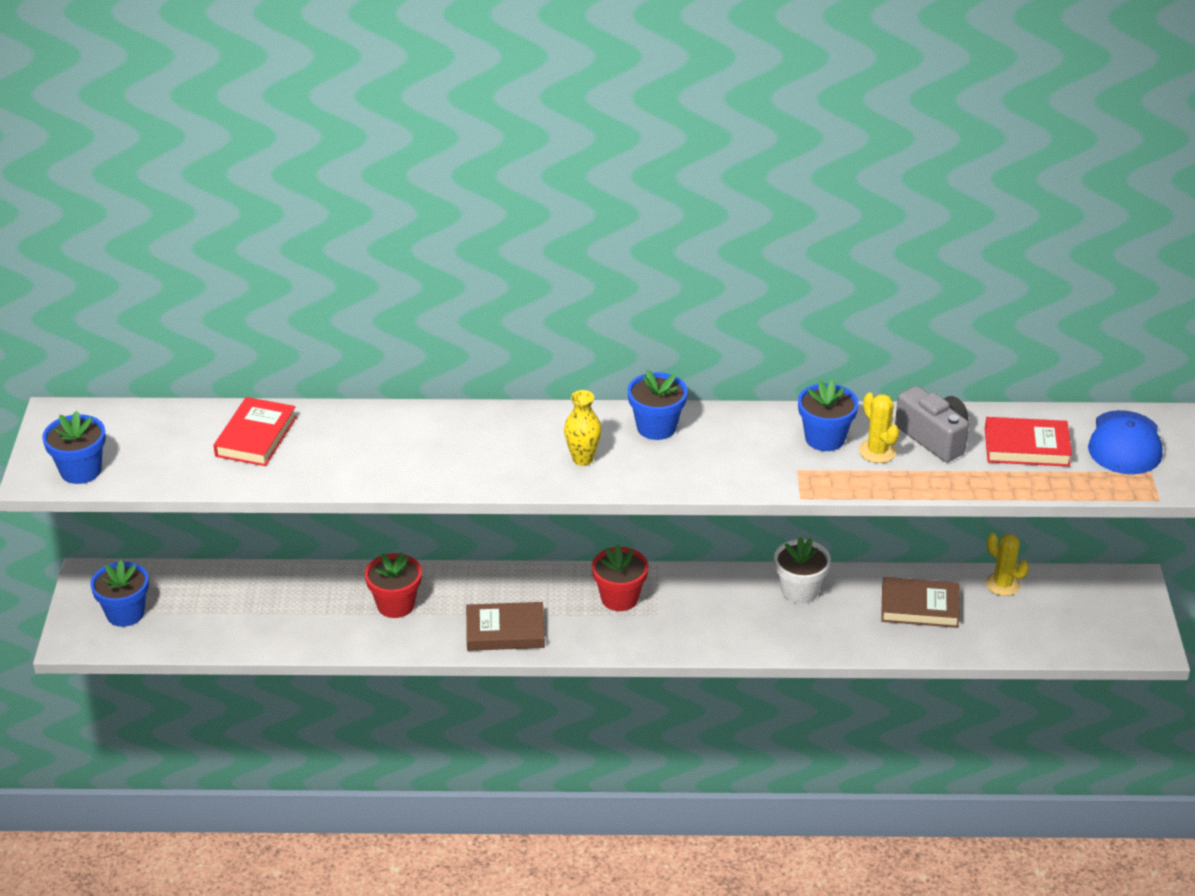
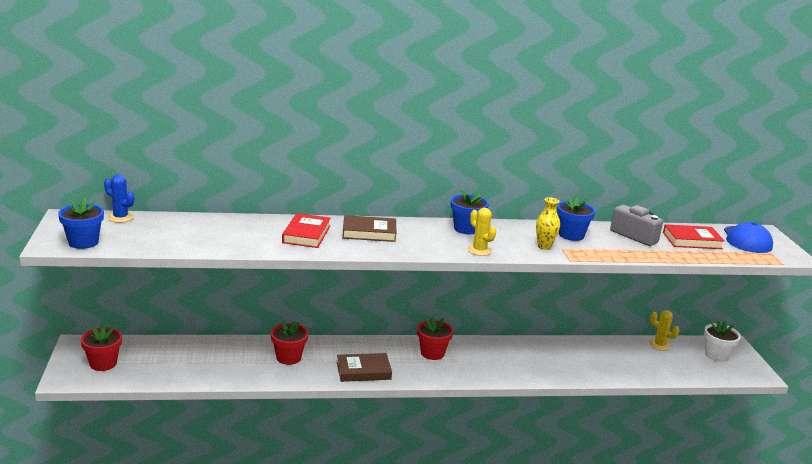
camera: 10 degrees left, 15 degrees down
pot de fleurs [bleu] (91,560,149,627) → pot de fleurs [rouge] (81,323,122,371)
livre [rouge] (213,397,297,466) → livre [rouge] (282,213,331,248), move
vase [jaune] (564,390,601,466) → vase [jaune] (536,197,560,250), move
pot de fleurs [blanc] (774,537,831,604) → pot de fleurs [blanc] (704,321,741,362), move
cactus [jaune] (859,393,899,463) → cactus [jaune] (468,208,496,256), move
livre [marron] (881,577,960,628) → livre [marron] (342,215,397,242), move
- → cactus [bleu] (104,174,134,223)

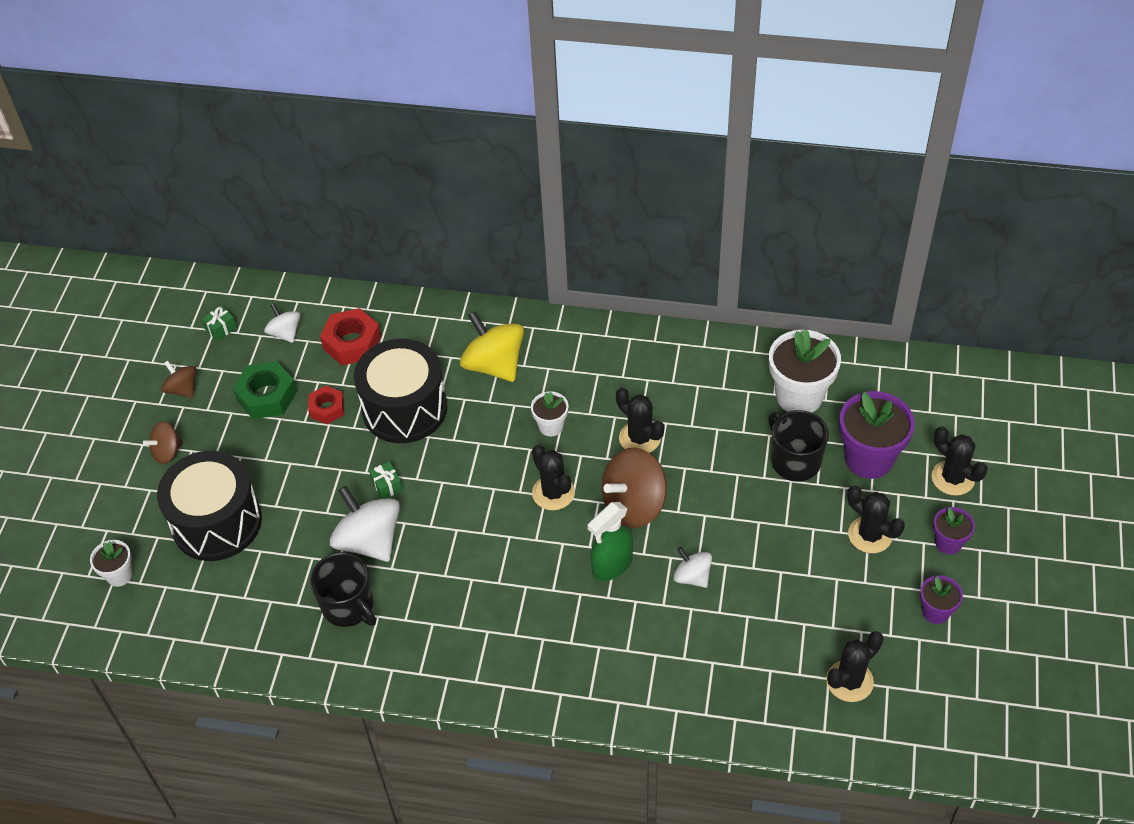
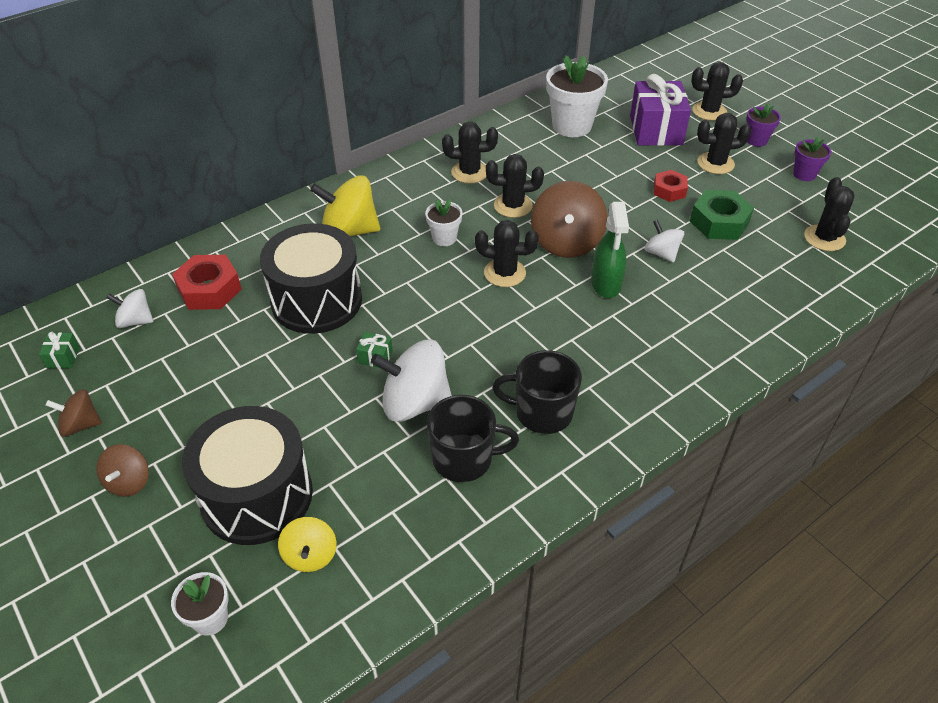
camera: 50 degrees left, 5 degrees down
écrou [vert] (233,361,297,419) → écrou [vert] (690,190,754,240), move
écrou [rouge] (308,385,344,424) → écrou [rouge] (654,170,688,202), move
toupie [blanc] (673,547,712,588) → toupie [blanc] (644,220,684,263), 60 degrees clockwise
tasse [noir] (768,410,829,482) → tasse [noir] (492,350,582,434), move
pot de fleurs [violet] (839,391,915,479) → cadeau [violet] (630,74,691,146)
- → toupie [jaune] (278,517,336,572)
- → cactus [noir] (442,122,498,184)

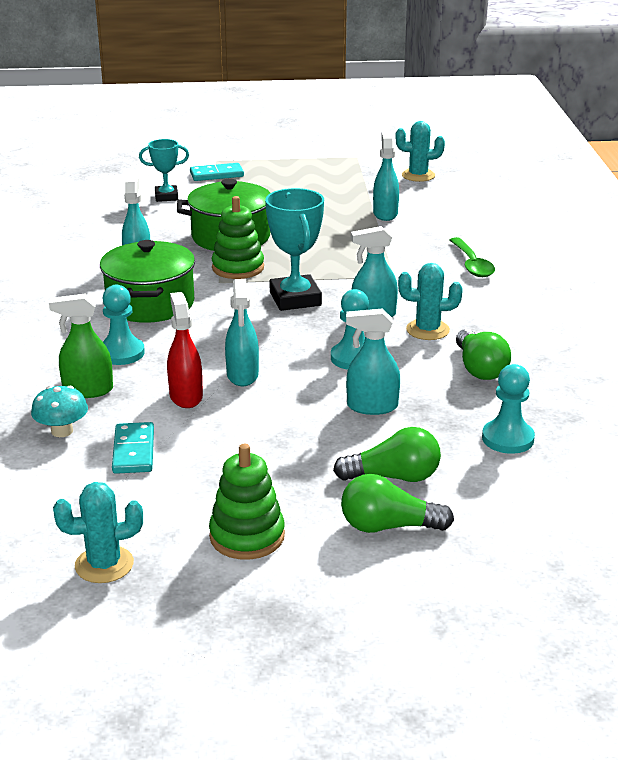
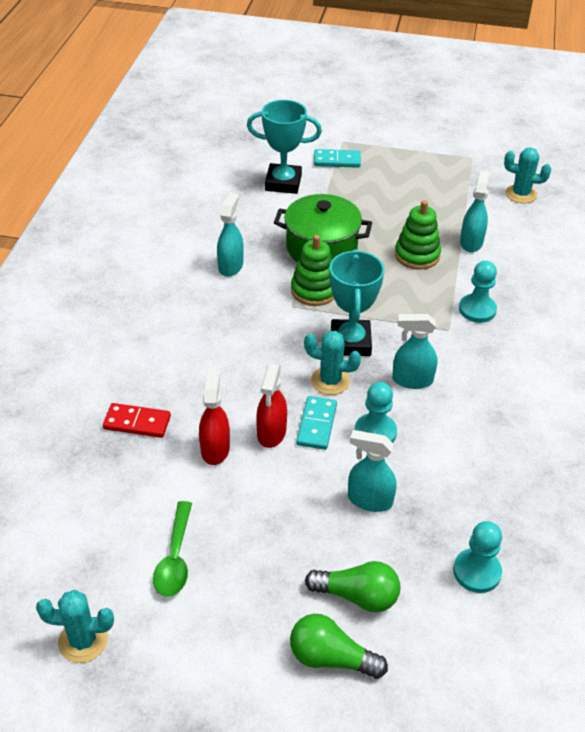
camera: 15 degrees right, 15 degrees up
champignon [turquoise] (31,386,88,437) → -
vaporisateur [vert] (49,294,113,398) → domino [rouge] (103,403,171,438)
marmite [vert] (100,240,195,323) → -
pion [turquoise] (102,285,145,365) → pion [turquoise] (459,261,497,323), move
domino [turquoise] (112,422,154,474) → domino [turquoise] (296,396,337,450), move
trophée [turquoise] (139,139,189,202) → trophée [turquoise] (247,100,322,194), x1.63
jouet à empiler [vert] (209,444,285,560) → jouet à empiler [vert] (395,200,441,270), move
vaporisateur [turquoise] (225,279,259,386) → vaporisateur [rouge] (256,364,287,448)
cactus [turquoise] (398,263,463,340) → cactus [turquoise] (304,331,361,395), move
cuillère [vert] (450,237,495,277) → cuillère [vert] (153,501,192,597), move
ampoule [vert] (456,329,511,380) → -

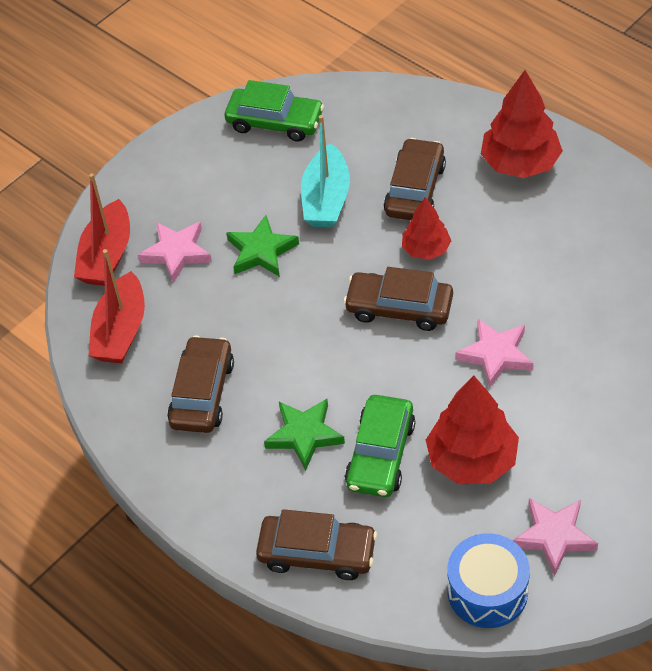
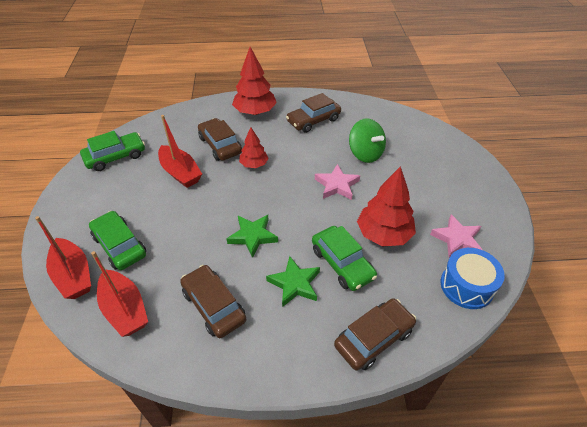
camera: 50 degrees left, 5 degrees down
étoile [rose] (138,222,212,283) → voiture [vert] (89,211,146,270)
étoile [vert] (227,215,299,277) → étoile [vert] (227,215,278,258), move
bateau [turquoise] (301,115,350,228) → bateau [rouge] (158,115,202,188)
voiture [marron] (343,267,453,331) → voiture [marron] (286,93,341,133), move
- → toupie [vert] (349,119,386,163)

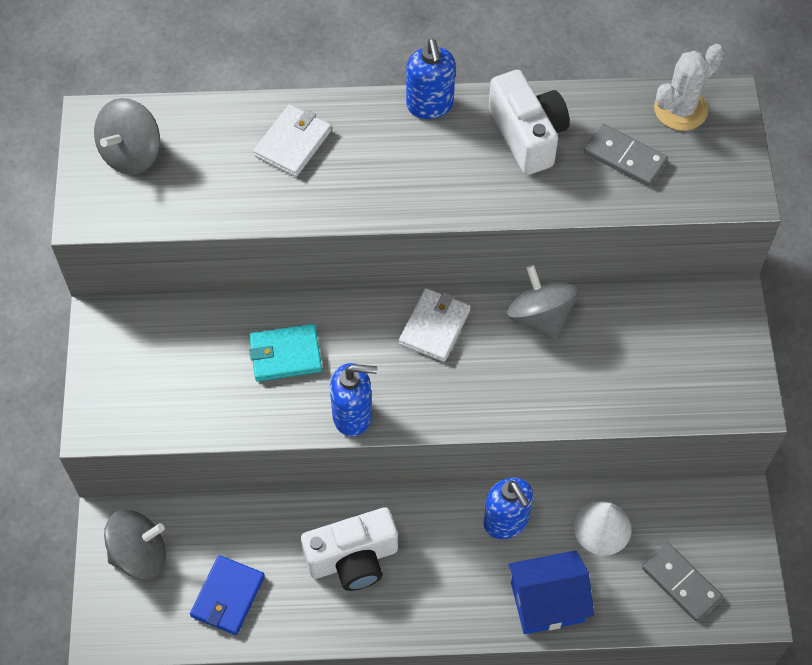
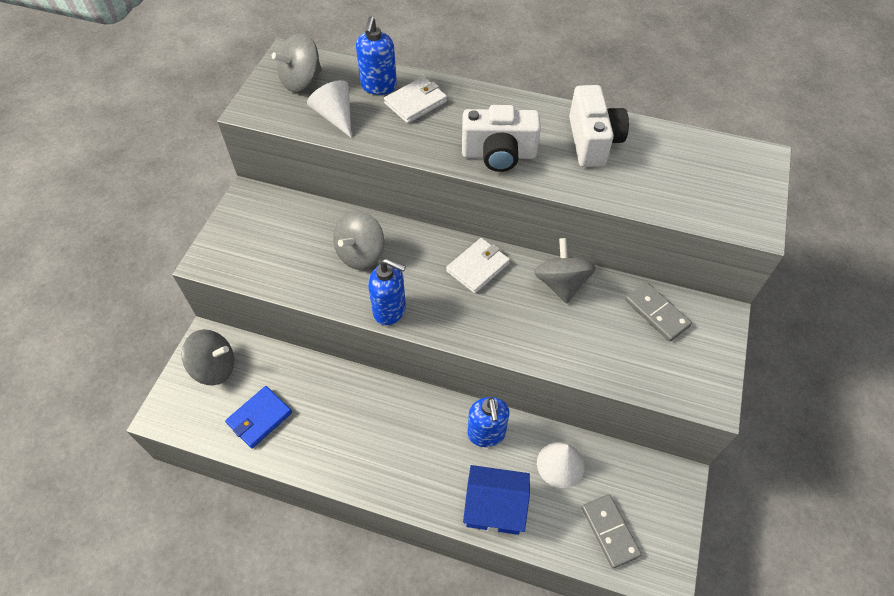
camera: 20 degrees right, 5 degrees down
portefeuille [turquoise] (249,324,322,382) → toupie [gris] (333,210,384,270)
appareil photo [blanc] (301,507,398,591) → appareil photo [blanc] (462,105,541,172), move
distributeur de savon [bleu] (406,38,456,119) → distributeur de savon [bleu] (356,16,397,95), move
domino [gris] (584,124,668,186) → domino [gris] (625,282,692,342), move
cactus [blanc] (654,44,724,131) → -
- → cône [blanc] (307,80,351,137)

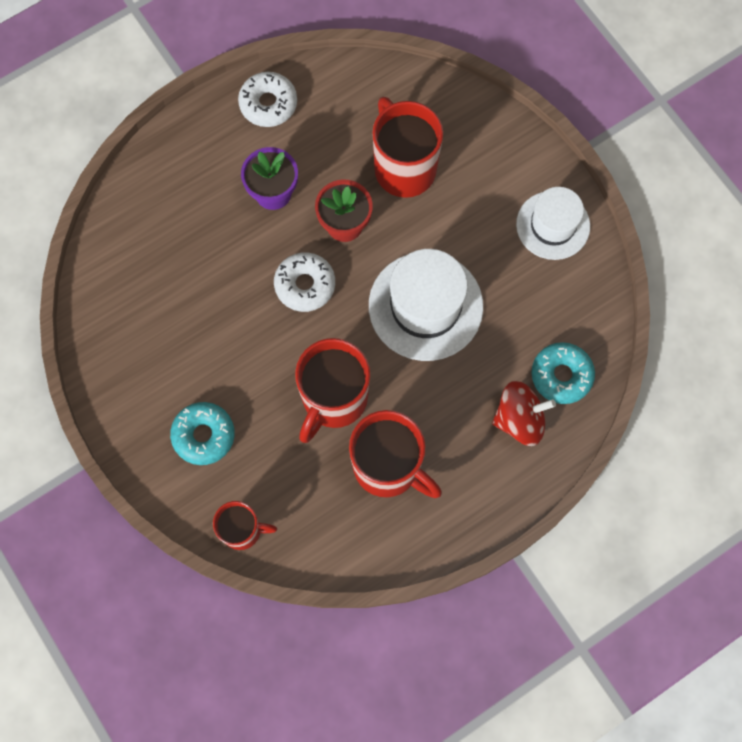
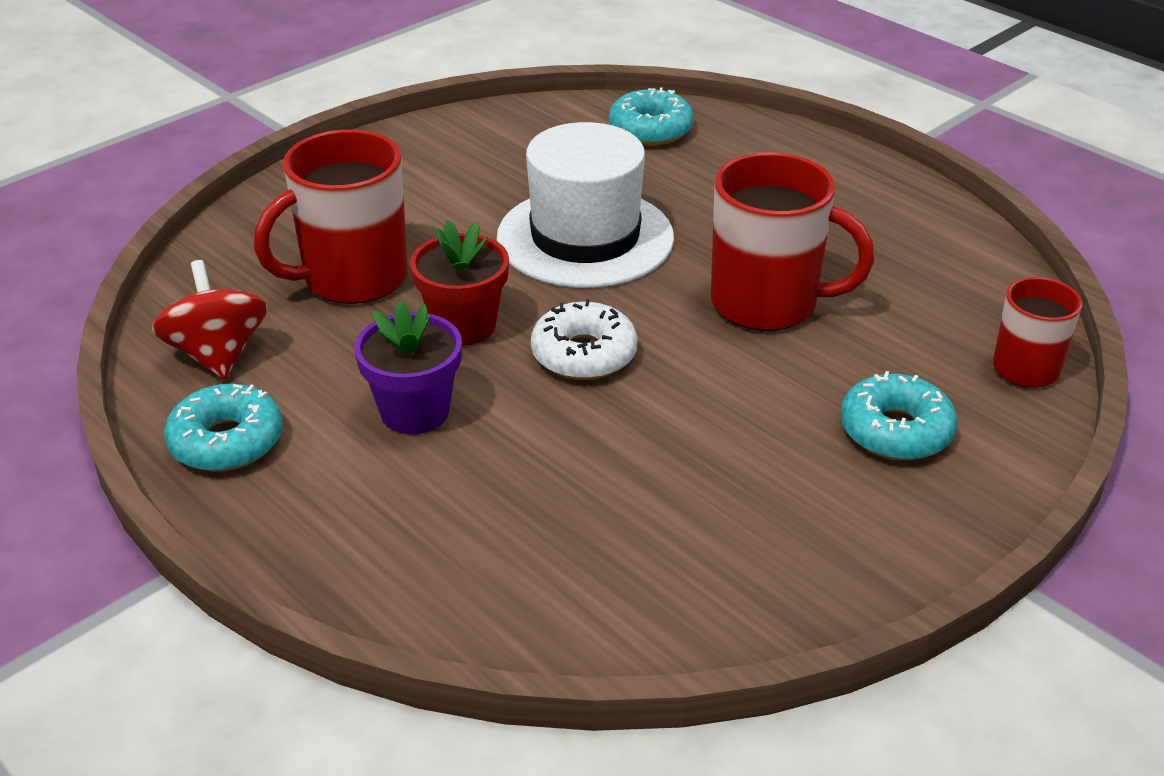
camera: 100 degrees left, 35 degrees down
beignet [blanc] (238,72,297,127) → beignet [turquoise] (164,384,283,472)
tasse [rouge] (349,410,442,498) → -
toupie [rouge] (492,381,556,446) → toupie [rouge] (152,260,267,380), move
chapeau [blanc] (516,187,590,260) → -

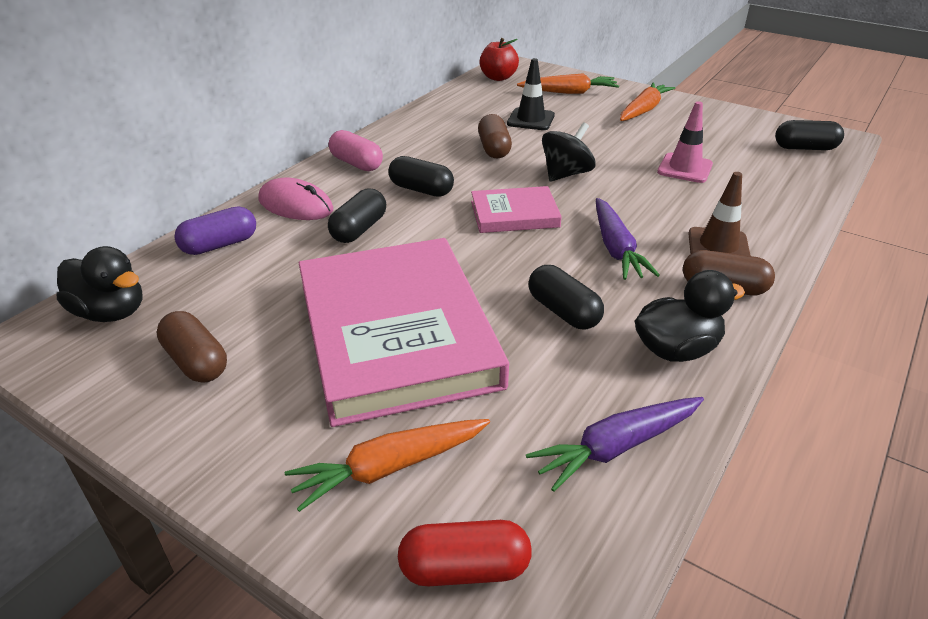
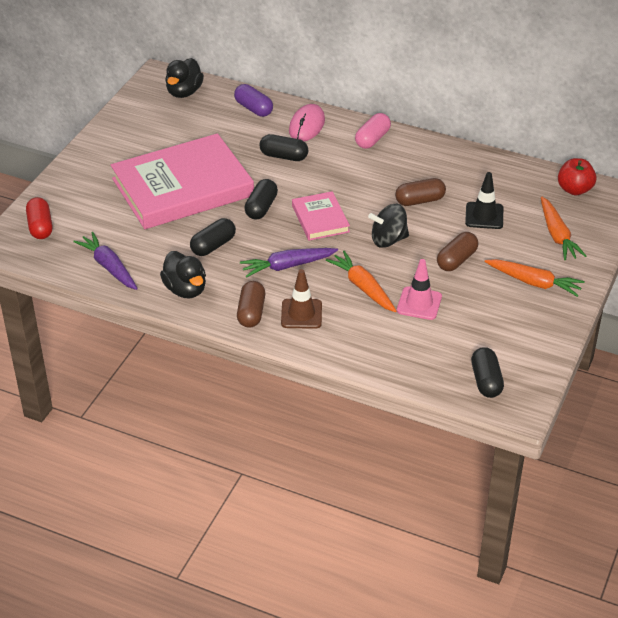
camera: 80 degrees right, 5 degrees up
gélule [marron] (157,311,227,383) → gélule [marron] (437,232,478,271), move
carotte [orange] (285,419,490,512) → carotte [orange] (326,251,396,312), move
gélule [noir] (388,156,454,197) → gélule [noir] (244,179,278,220), move
toupie [noir] (542,122,596,181) → toupie [noir] (368,204,409,248), 135 degrees clockwise

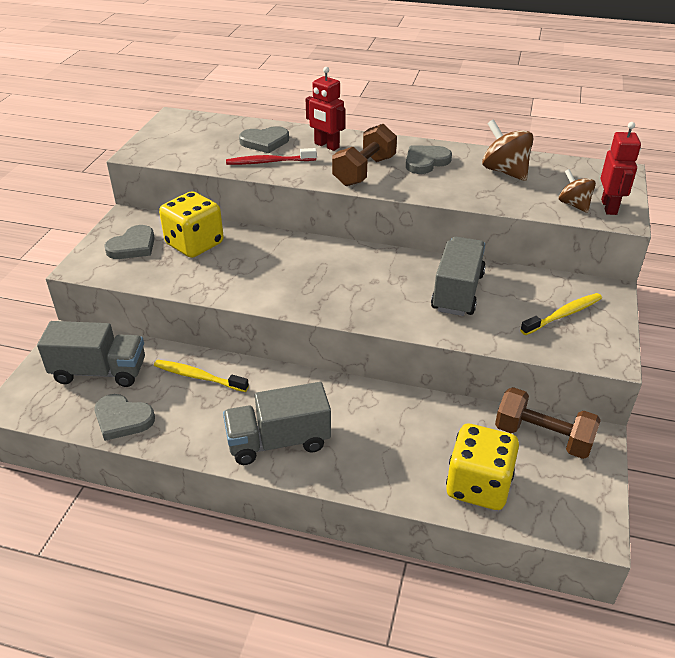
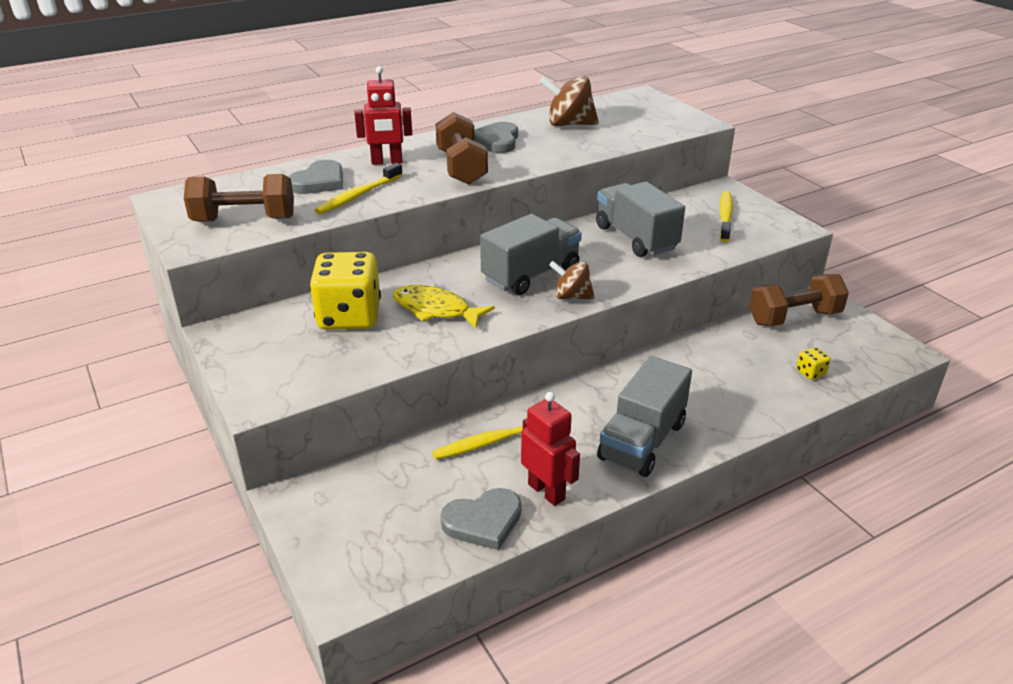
camera: 45 degrees left, 5 degrees down
camion [gris] (37,321,145,387) → camion [gris] (480,214,582,295), move
cœur [gris] (104,225,155,259) → -
brosse à dents [rouge] (226,148,317,165) → brosse à dents [jaune] (315,163,403,215)
dé [jaune] (446,424,519,510) → dé [jaune] (796,347,831,380), x0.40
toupie [marron] (559,169,596,213) → toupie [marron] (549,261,595,300), move
robot [rouge] (600,122,641,215) → robot [rouge] (521,392,580,506), move
- → haltère [marron] (184,174,294,222)
- → poisson [jaune] (393,285,495,329)

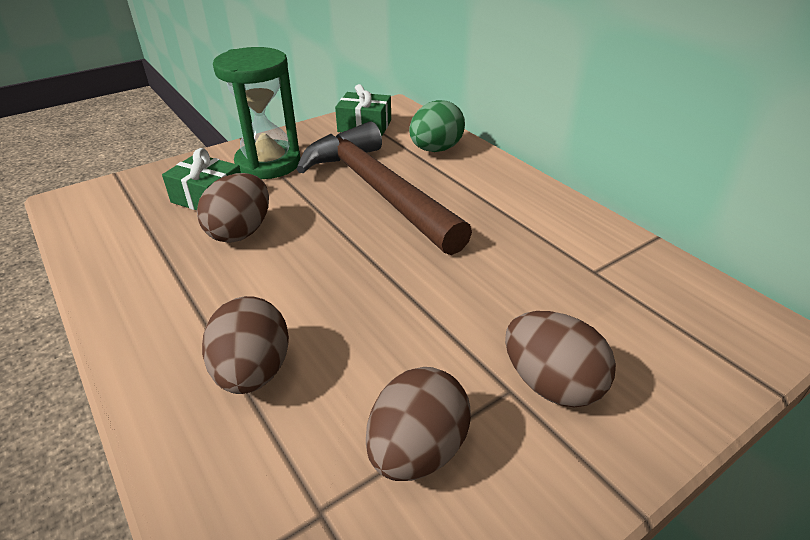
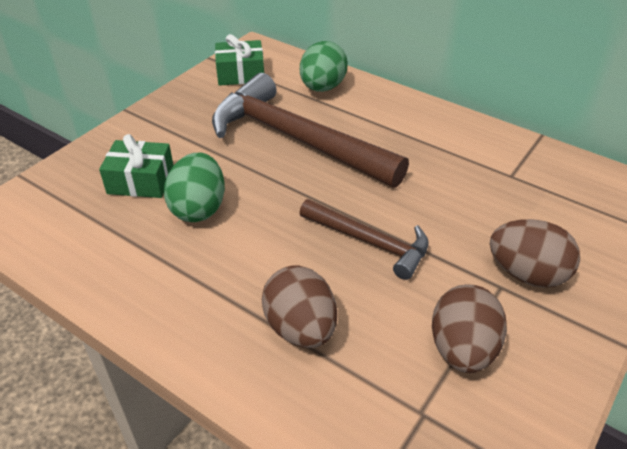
camera: 20 degrees left, 5 degrees up
œuf [marron] (197,173,269,243) → œuf [vert] (164,153,225,222)
sablier [vert] (213,47,301,179) → -
- → marteau [marron] (300,199,429,280)

